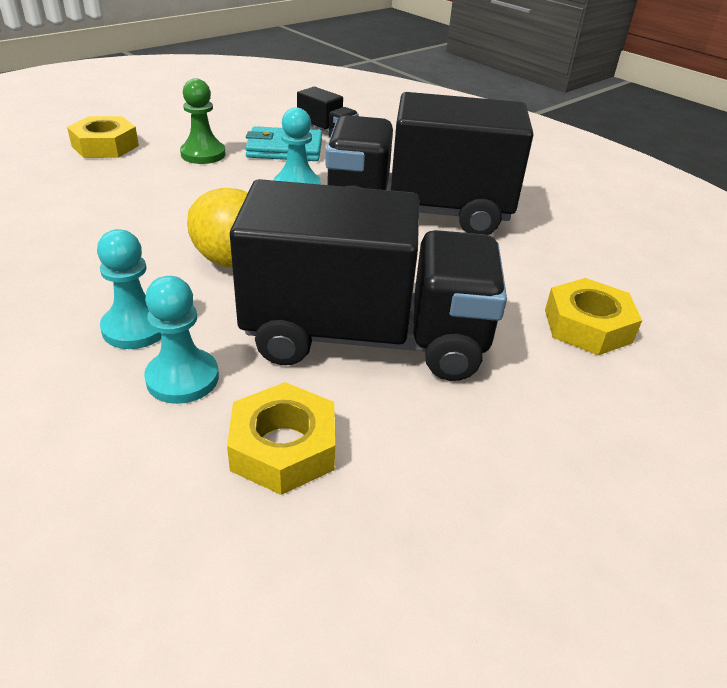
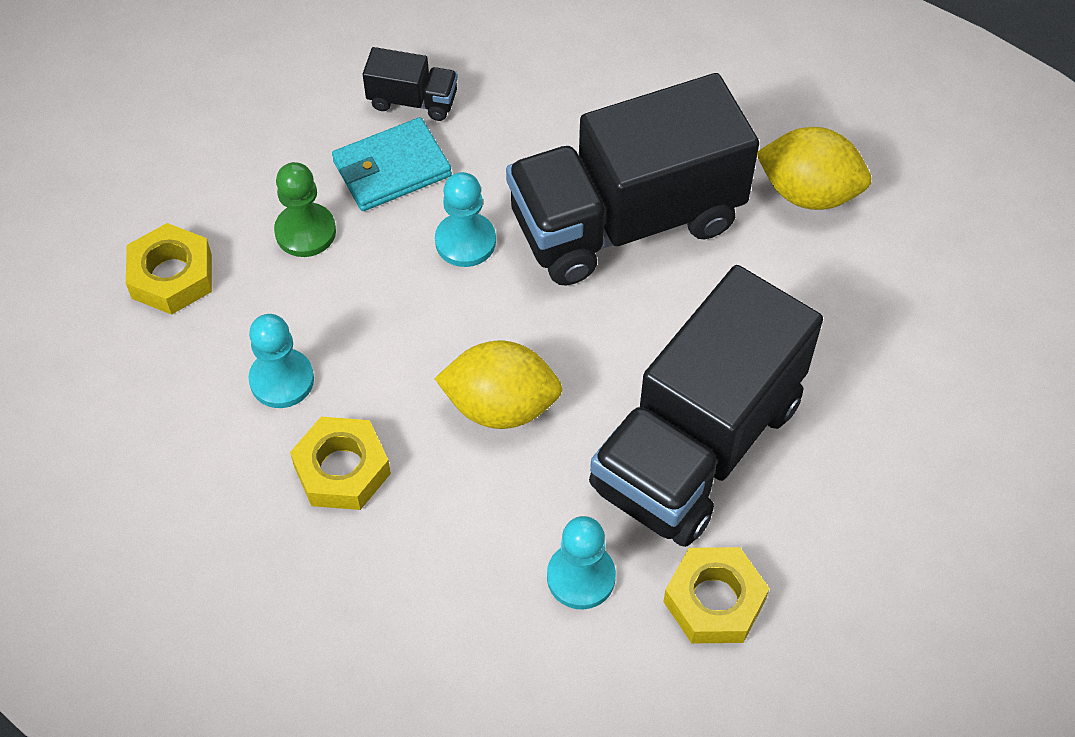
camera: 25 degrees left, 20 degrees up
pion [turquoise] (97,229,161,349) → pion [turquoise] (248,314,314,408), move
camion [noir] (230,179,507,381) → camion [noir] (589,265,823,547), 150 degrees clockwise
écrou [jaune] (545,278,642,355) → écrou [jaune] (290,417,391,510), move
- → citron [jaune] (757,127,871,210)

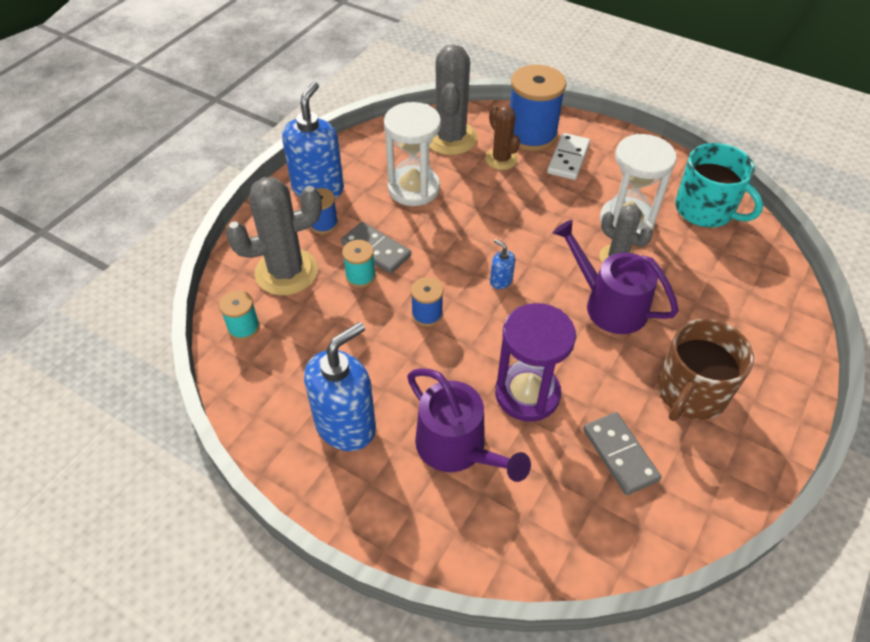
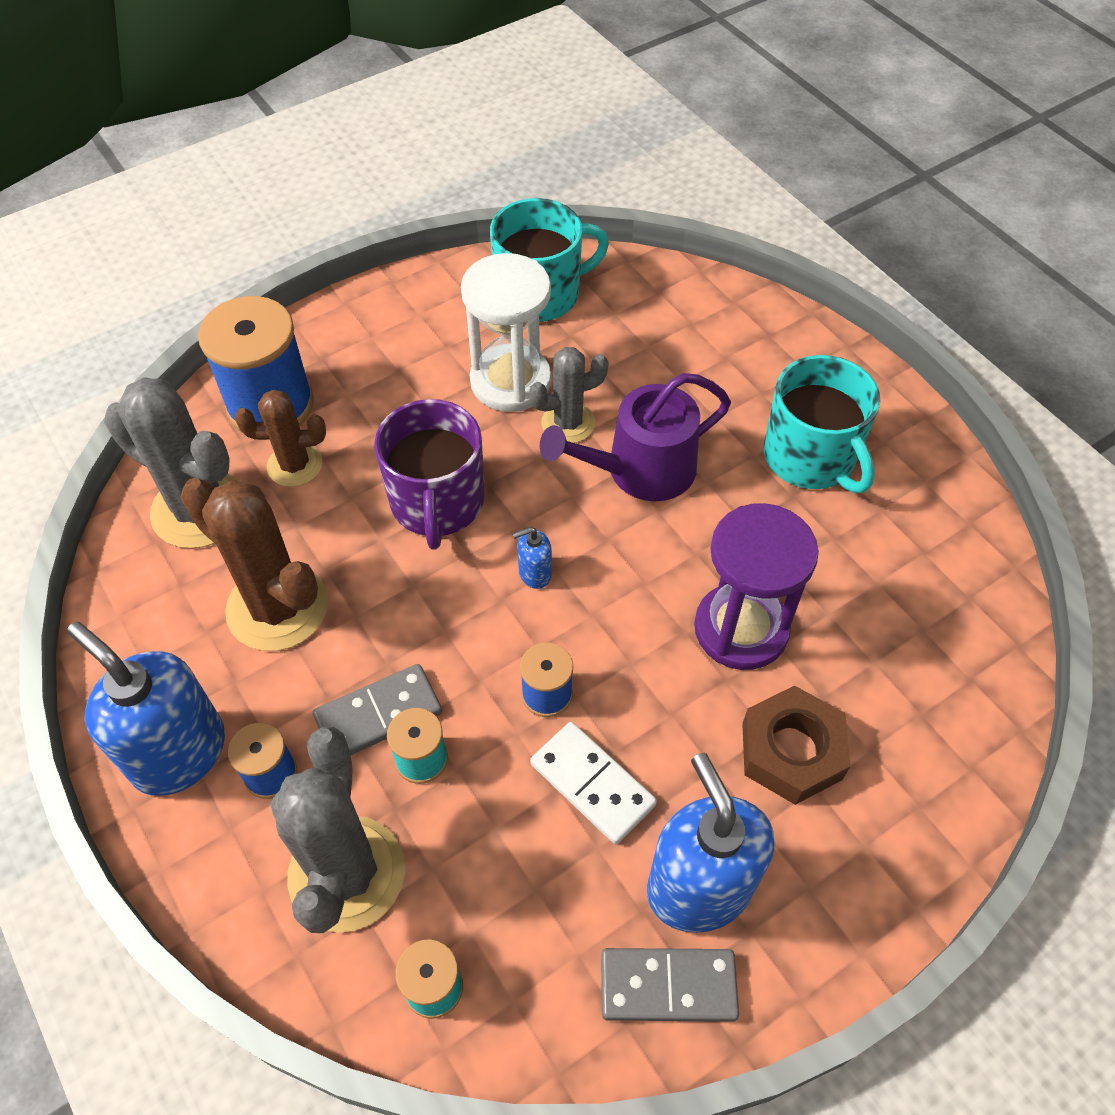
camera: 65 degrees left, 5 degrees up
sablier [blanc] (384,102,441,206) → cactus [marron] (180,478,328,651)
arrosoir [violet] (407,368,531,482) → écrou [marron] (742,686,850,805)
domino [blanc] (547,133,590,180) → domino [blanc] (530,722,657,844), move
domino [gris] (583,412,661,495) → domino [gris] (601,948,739,1022), move
tasse [marron] (658,319,754,421) → tasse [turquoise] (764,355,880,493)
- → tasse [violet] (374,399,484,550)

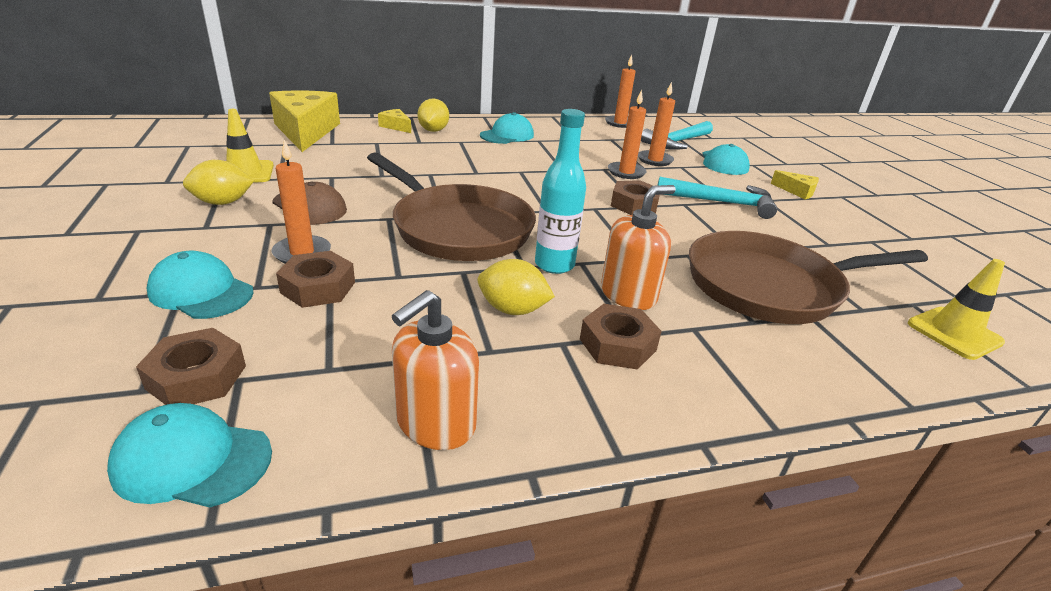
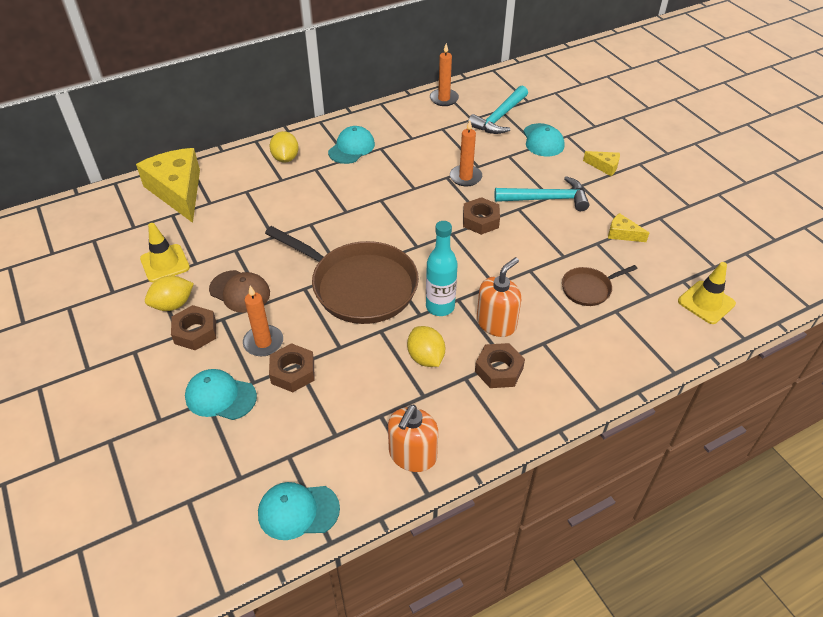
camera: 10 degrees left, 15 degrees up
écrou [marron] (136,328,246,405) → écrou [marron] (171,305,216,350), move
fromage [jaune] (378,109,411,133) → fromage [jaune] (608,213,649,242), move
citron [jaune] (478,259,555,315) → citron [jaune] (407,326,445,367), 60 degrees clockwise
bougie [orange] (638,82,675,166) → -
poêle [marron] (689,231,928,324) → poêle [marron] (562,265,638,306), x0.47

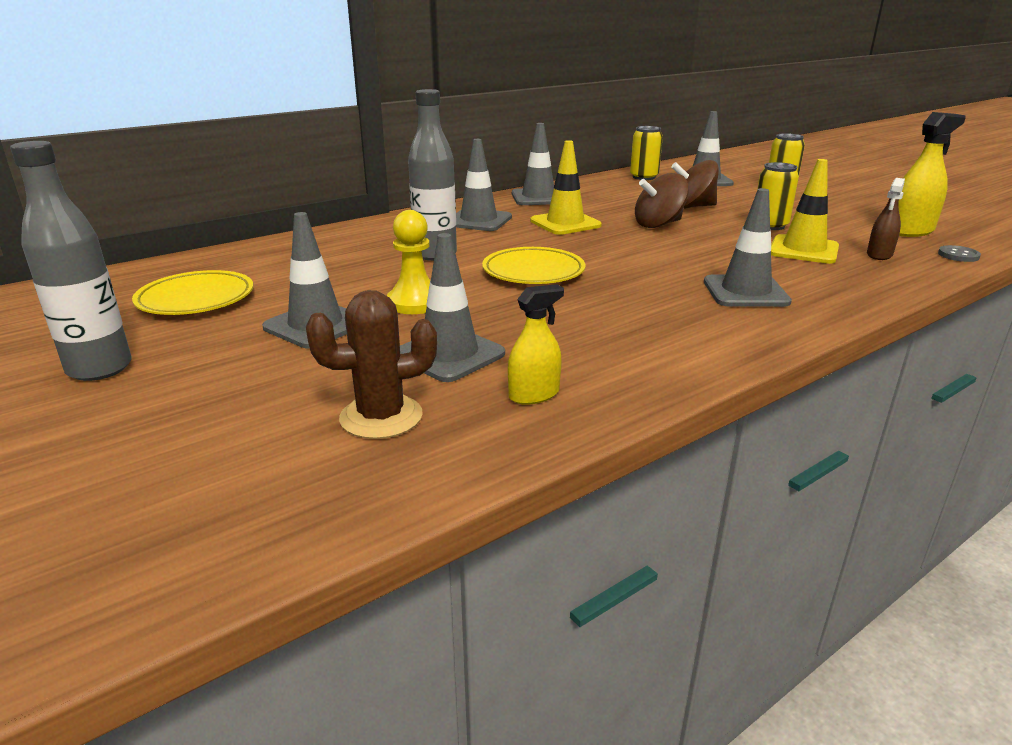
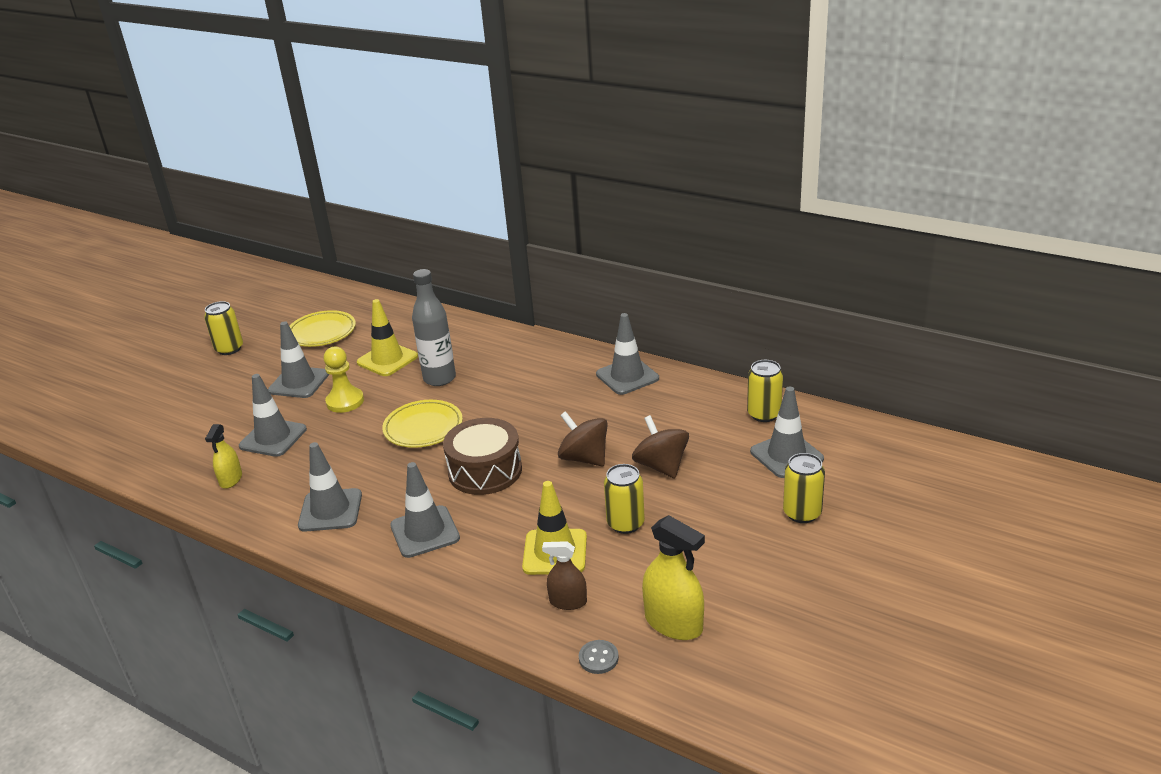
camera: 70 degrees right, 5 degrees up
bouteille [gris] (10,141,132,381) → canette [jaune] (204,301,243,355)
cactus [marron] (306,290,437,439) → -
cône de chantier [gris] (456,139,512,231) → cône de chantier [gris] (298,442,362,532), move
vaporisateur [jaune] (508,284,564,405) → vaporisateur [jaune] (205,424,242,489), 60 degrees clockwise
cône de chantier [jaune] (530,140,602,235) → cône de chantier [jaune] (357,299,418,376), move
- → tambour [marron] (443,418,522,495)

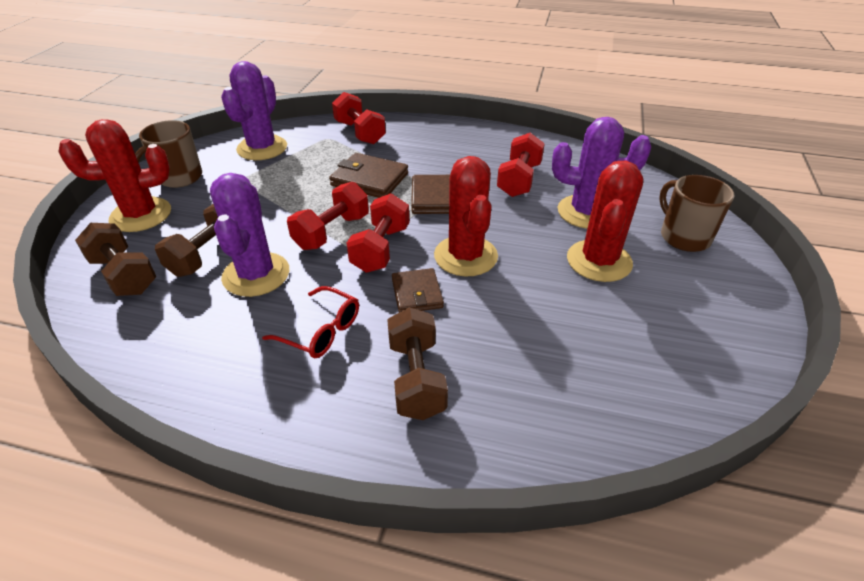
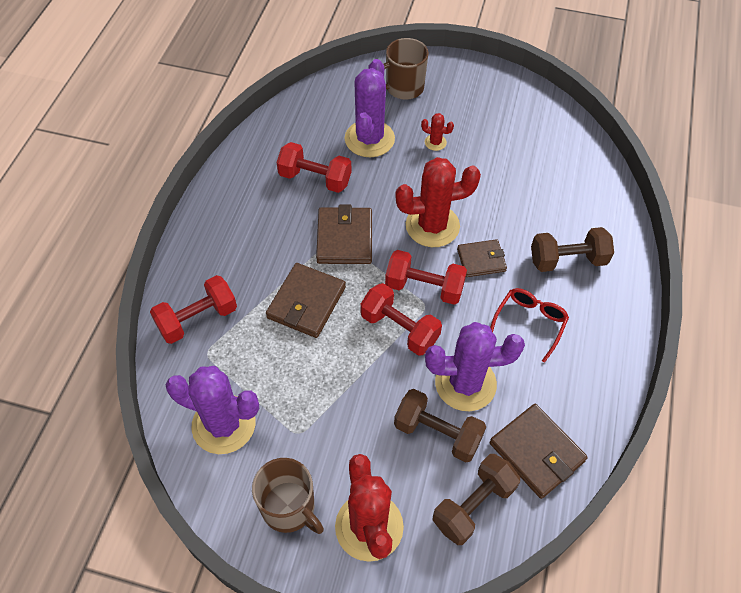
camera: 90 degrees left, 15 degrees up
cactus [rouge] (567,160,643,282) → cactus [rouge] (421,113,454,151), x0.44
- → portefeuille [marron] (490,404,588,499)

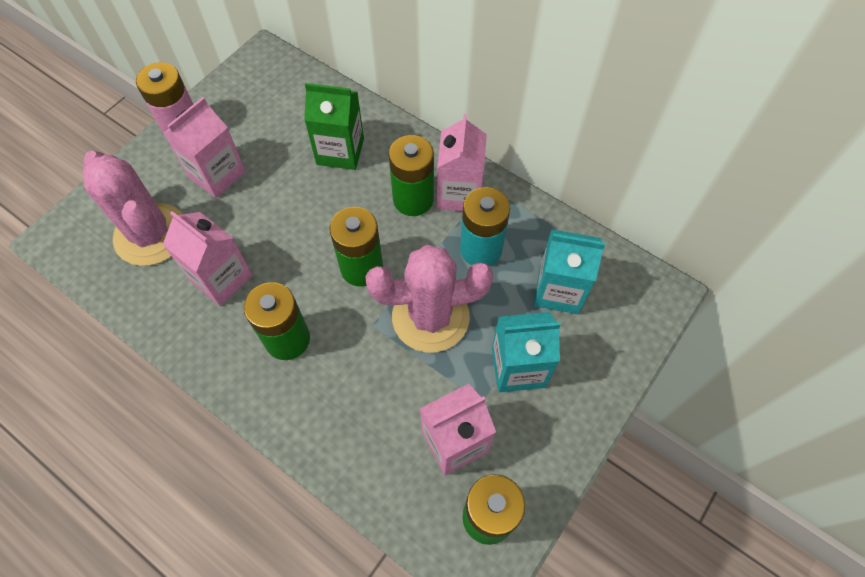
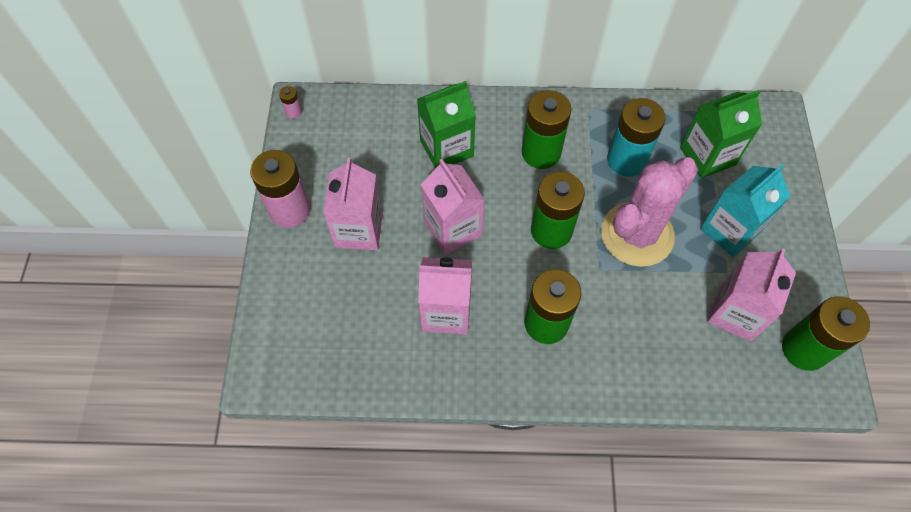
camera: 35 degrees left, 0 degrees up
cactus [rose] (83,151,182,266) → -
brique de lait [rose] (437,114,487,211) → brique de lait [rose] (421,159,485,255), move
brique de lait [turquoise] (534,229,605,314) → brique de lait [vert] (680,90,762,179)
- → pile [rose] (279,86,302,119)

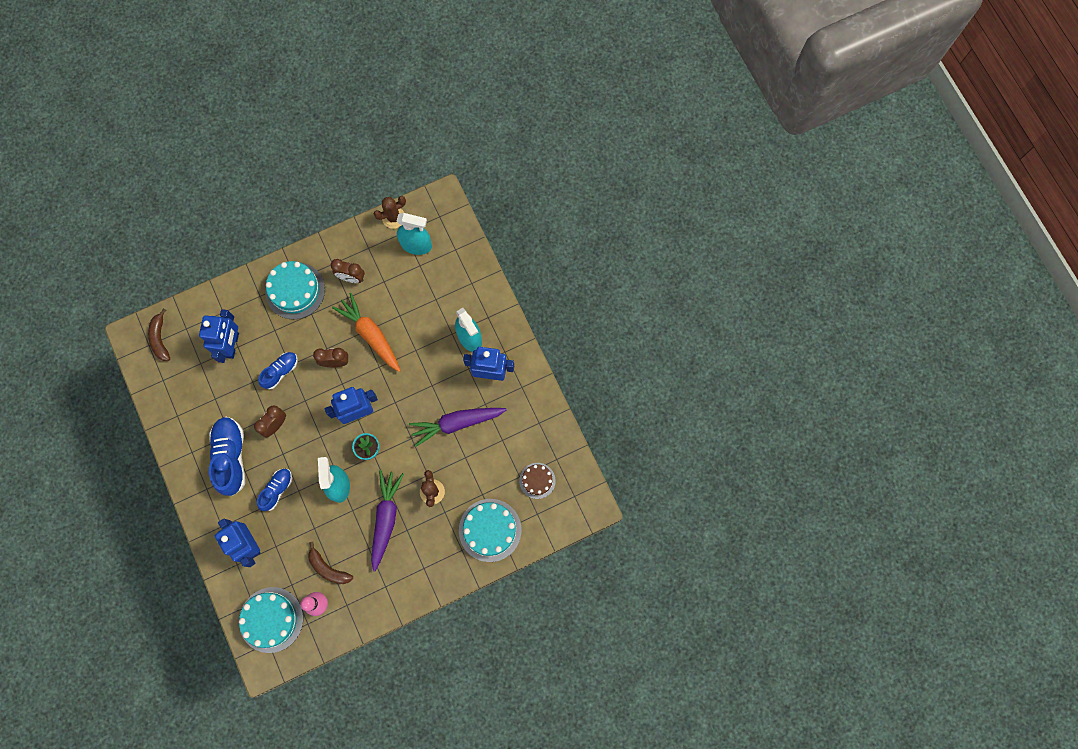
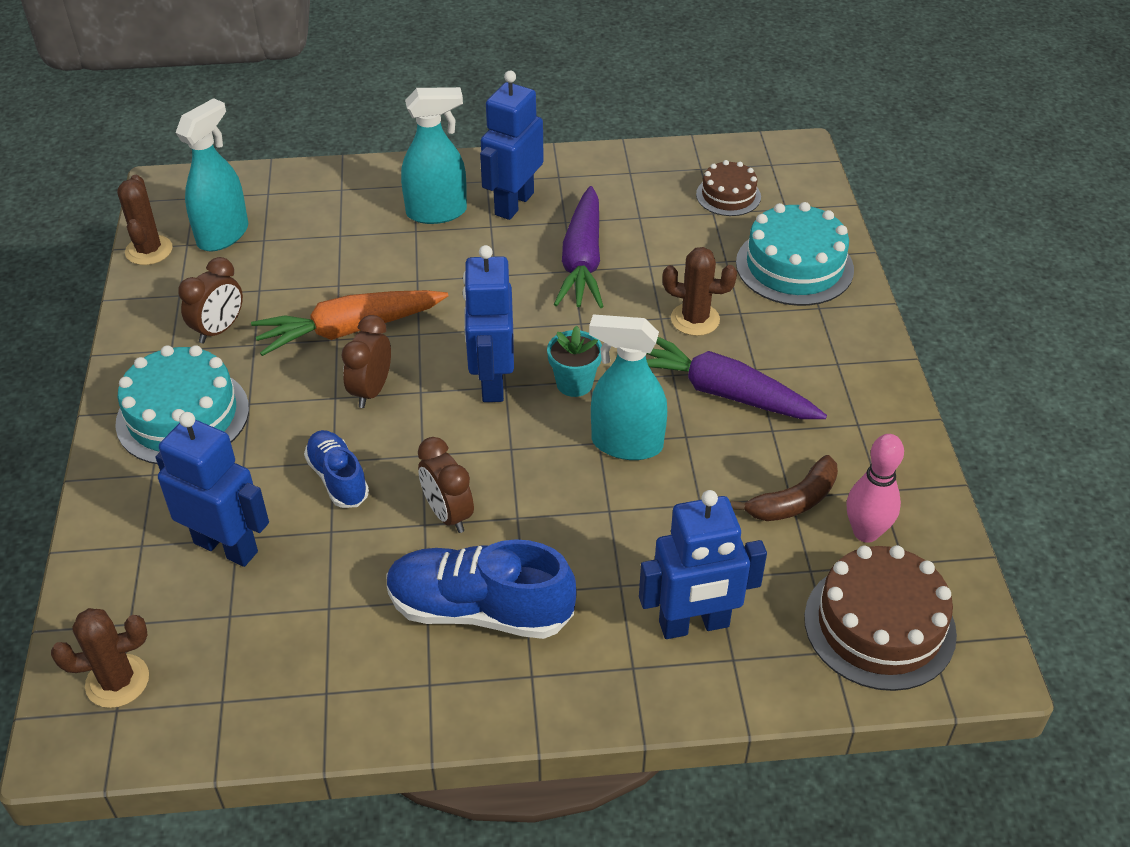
camera: 70 degrees left, 30 degrees down
banane [marron] (148,308,170,361) → cactus [marron] (51,608,149,708)
gâteau [turquoise] (239,587,303,653) → gâteau [marron] (804,545,957,691)
chaussure [bleu] (257,469,292,511) → -

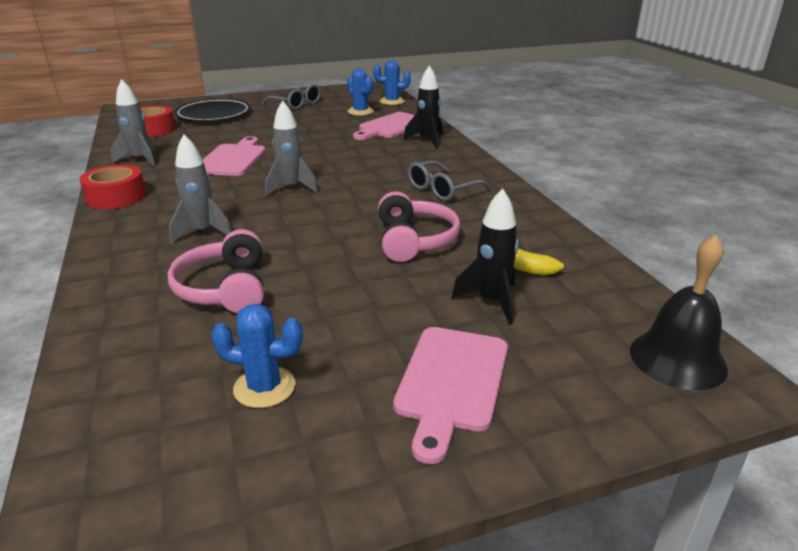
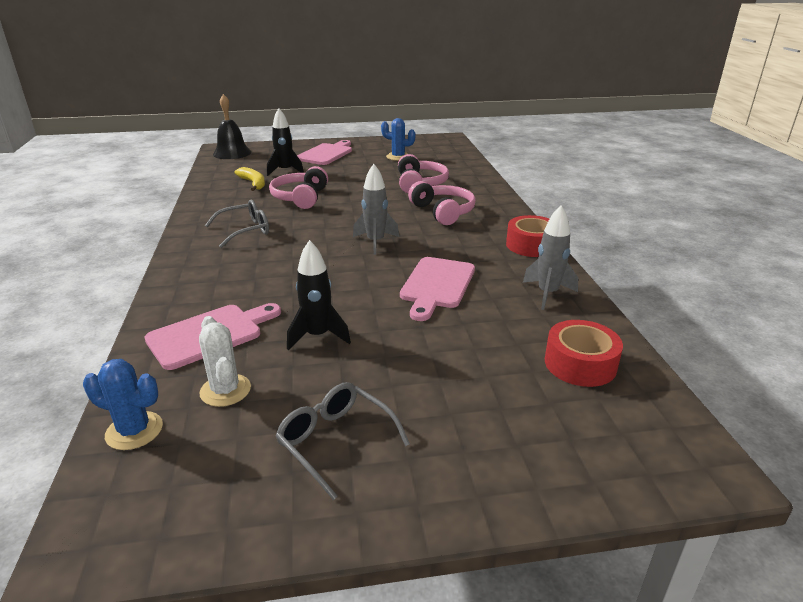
camera: 170 degrees left, 0 degrees up
fusée [gris] (169,134,232,244) → casque audio [rose] (408,181,476,225)
assiette [noir] (174,99,251,121) → -
cactus [bleu] (347,68,374,116) → cactus [blanc] (199,316,251,407)
fusée [noir] (404,65,443,149) → fusée [noir] (287,240,351,350), move

